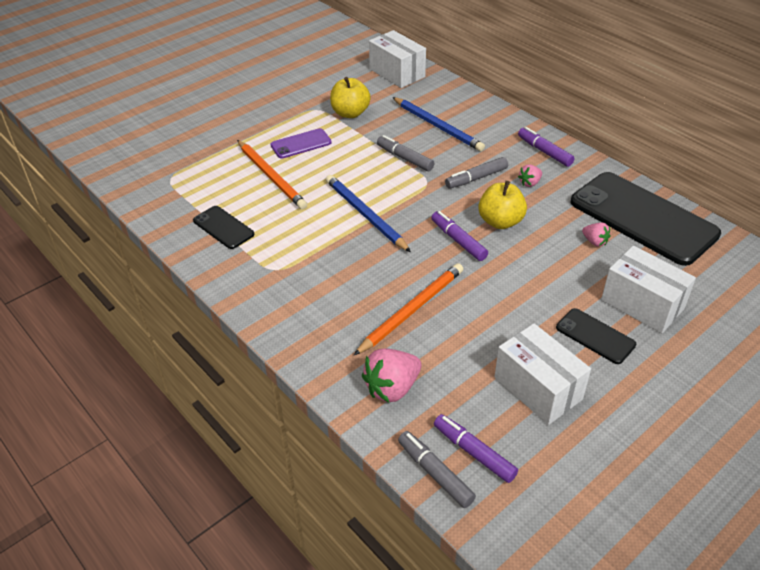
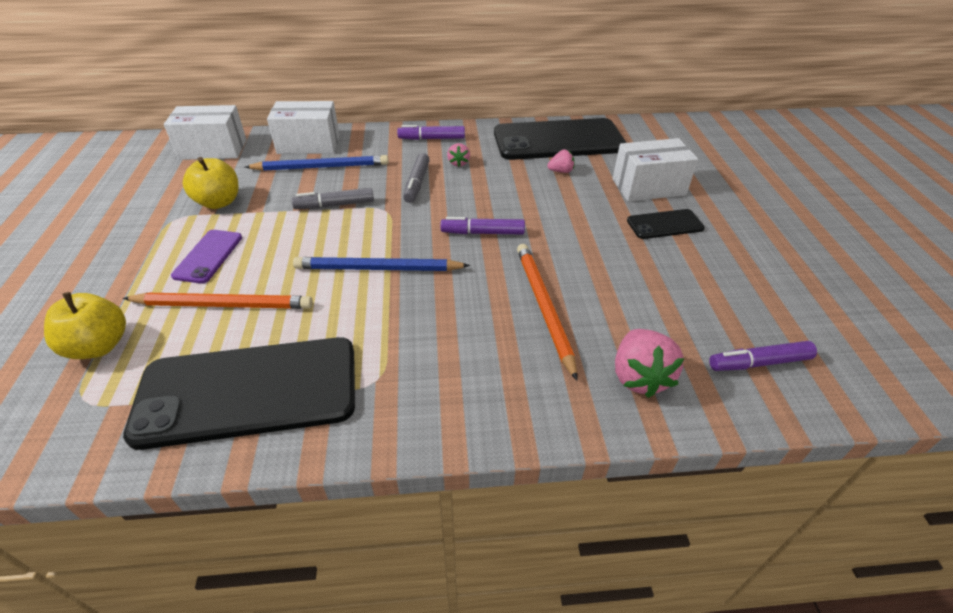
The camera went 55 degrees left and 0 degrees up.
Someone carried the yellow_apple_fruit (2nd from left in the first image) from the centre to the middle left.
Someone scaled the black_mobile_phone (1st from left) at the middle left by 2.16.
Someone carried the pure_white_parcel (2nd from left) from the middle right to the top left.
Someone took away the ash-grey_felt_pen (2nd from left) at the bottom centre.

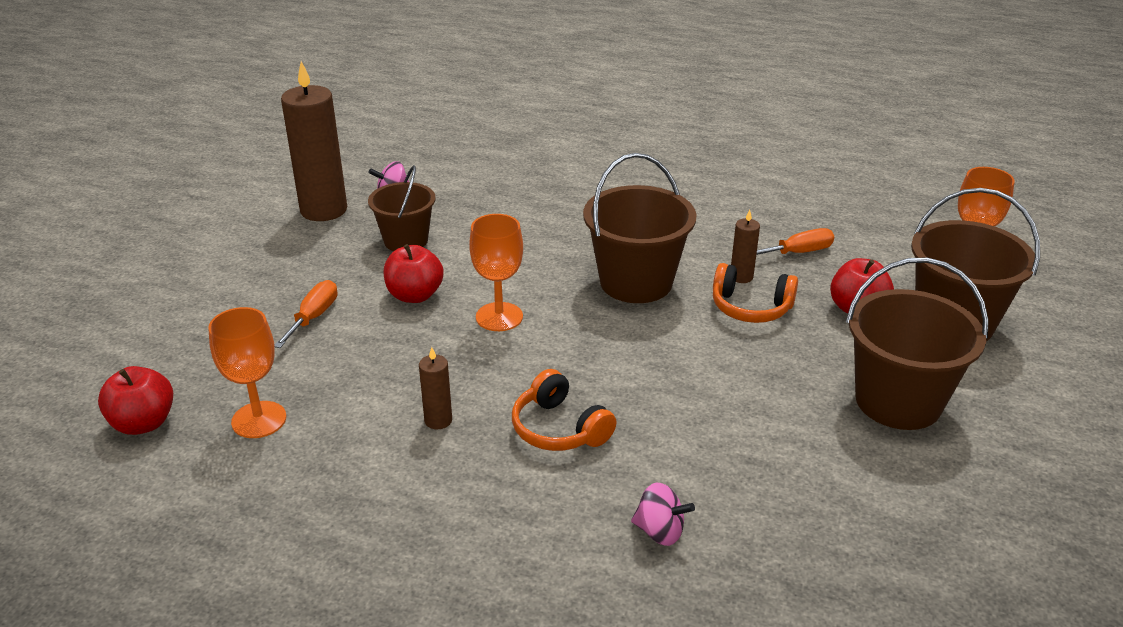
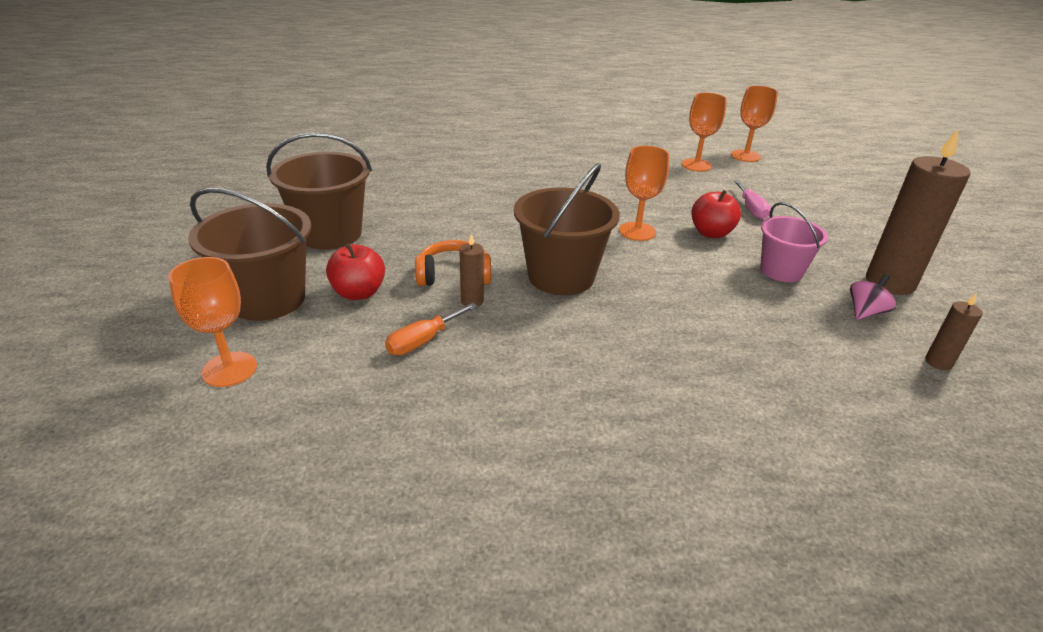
The camera went 155 degrees right and 0 degrees up.
Someone swapped the crimson_apple_fruit (1st from left) at the middle left for the orange-coloured_goblet (4th from left) at the top right.
Someone repainted the orange-coloured_screwdriver (1st from left) at the middle left, which became the pink_screwdriver at the top right.
Someone repainted the russet_sand_bucket (1st from left) at the top centre, which became the pink_sand_bucket at the middle right.
Someone carried the russet_candle (2nd from left in the first image) from the centre to the middle right.
Someone took away the orange-coloured_headset (1st from left) at the centre.
Someone took away the pink_toy_top (2nd from left) at the bottom centre.

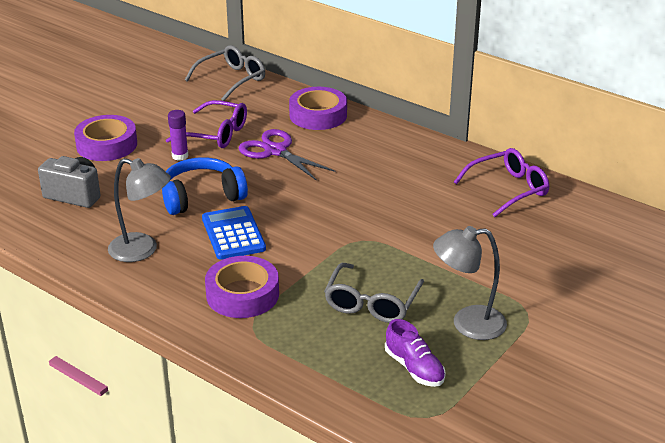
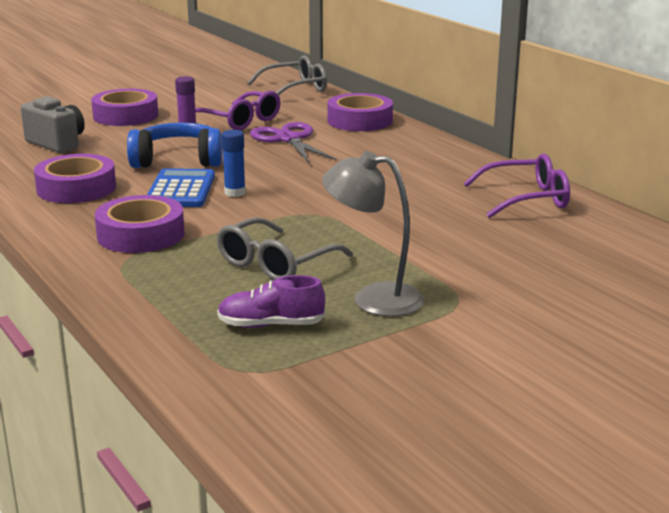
The camera went 20 degrees right and 10 degrees down.
Someone swapped the ash-grey_desk_lamp (1st from left) at the middle left for the violet_sticky_tape (1st from left) at the middle left.
Someone rotated the violet_sneaker at the bottom centre by 105 degrees clockwise.
Someone put down the cobalt_glue at the top centre.

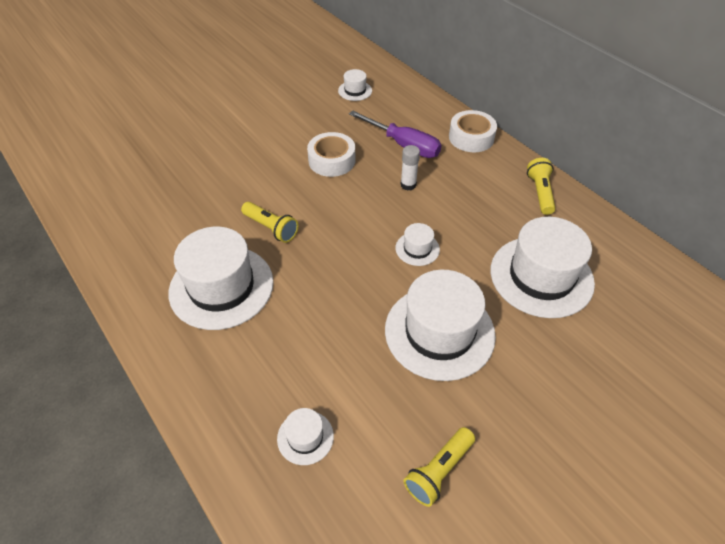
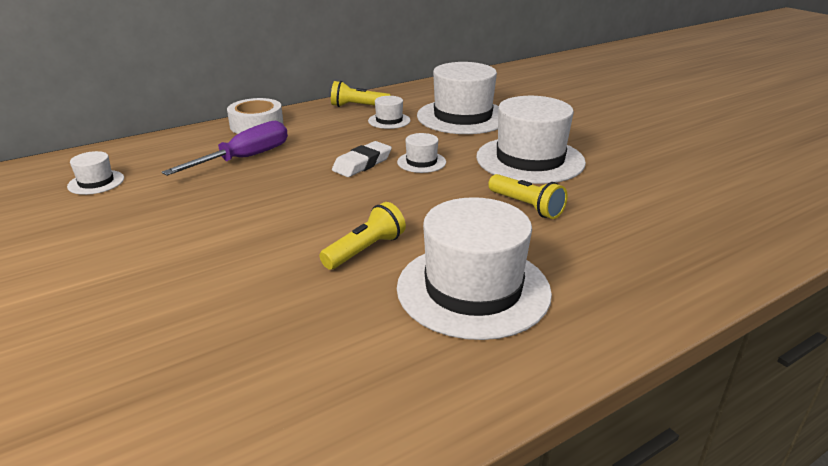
The camera went 85 degrees left and 20 degrees down.
Someone put down the pure_white_pencil_eraser at the centre.
Someone carried the pure_white_tall_hat (2nd from left) from the bottom centre to the top centre.
Someone carried the yellow_flashlight (2nd from left in the first image) from the bottom centre to the centre.
Someone took away the pure_white_sticky_tape (1st from left) at the top centre.
Someone took away the pure_white_glue at the top centre.

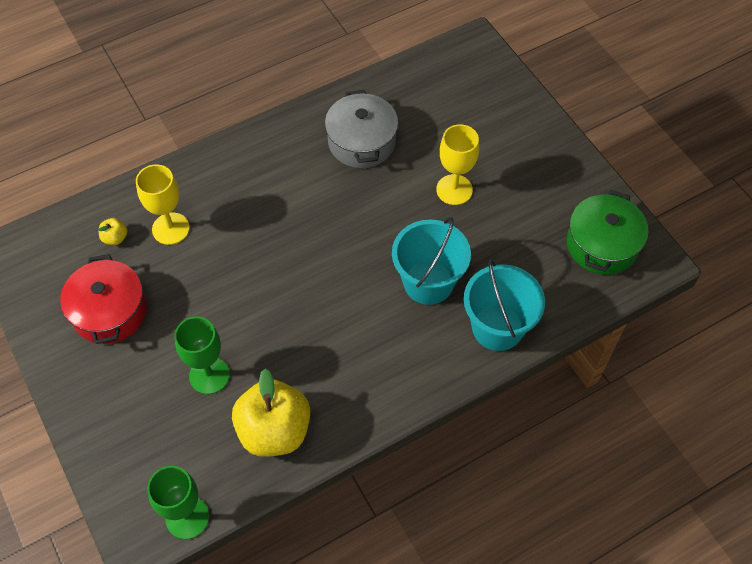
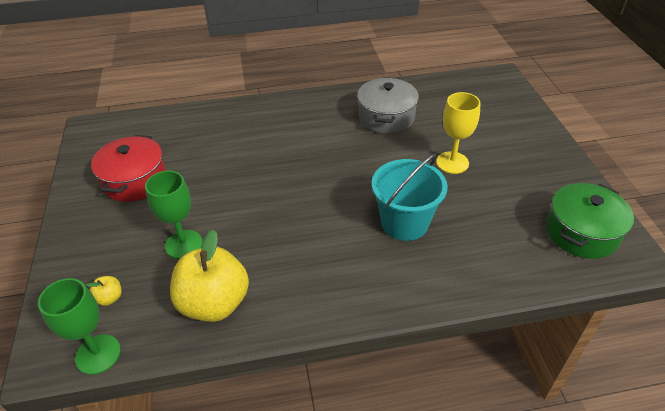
The camera went 20 degrees right and 15 degrees down.
Someone carried the yellow_apple_fruit (1st from left) from the middle left to the bottom left.
Someone took away the yellow_goblet (1st from left) at the middle left.
Someone took away the teal_sand_bucket (2nd from left) at the middle right.

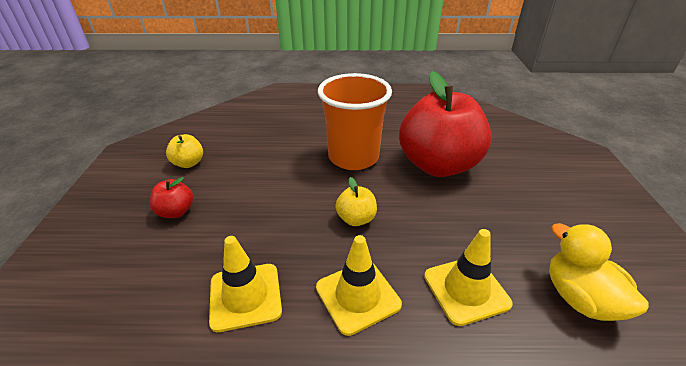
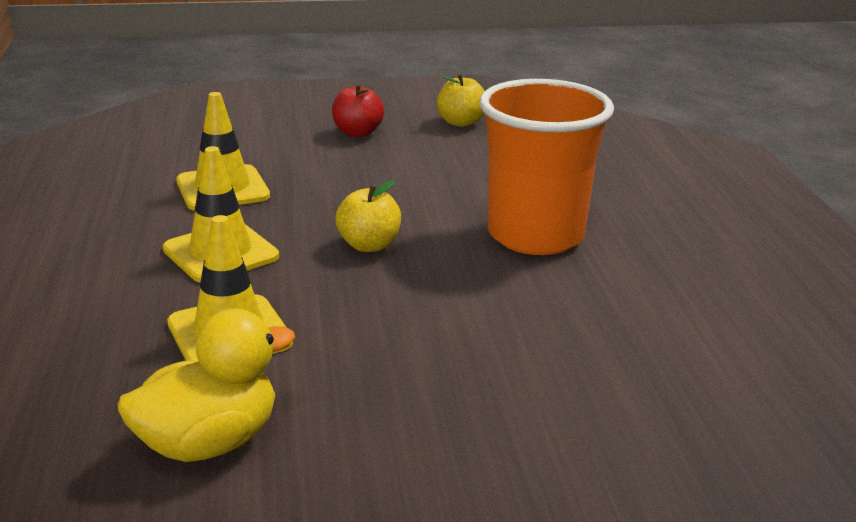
The camera went 80 degrees right and 10 degrees down.
Someone took away the crimson_apple_fruit (2nd from left) at the centre.

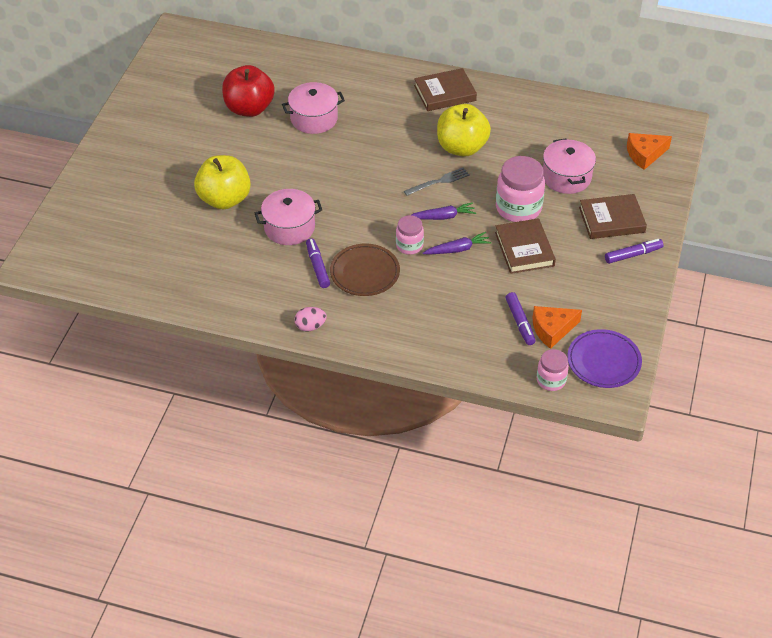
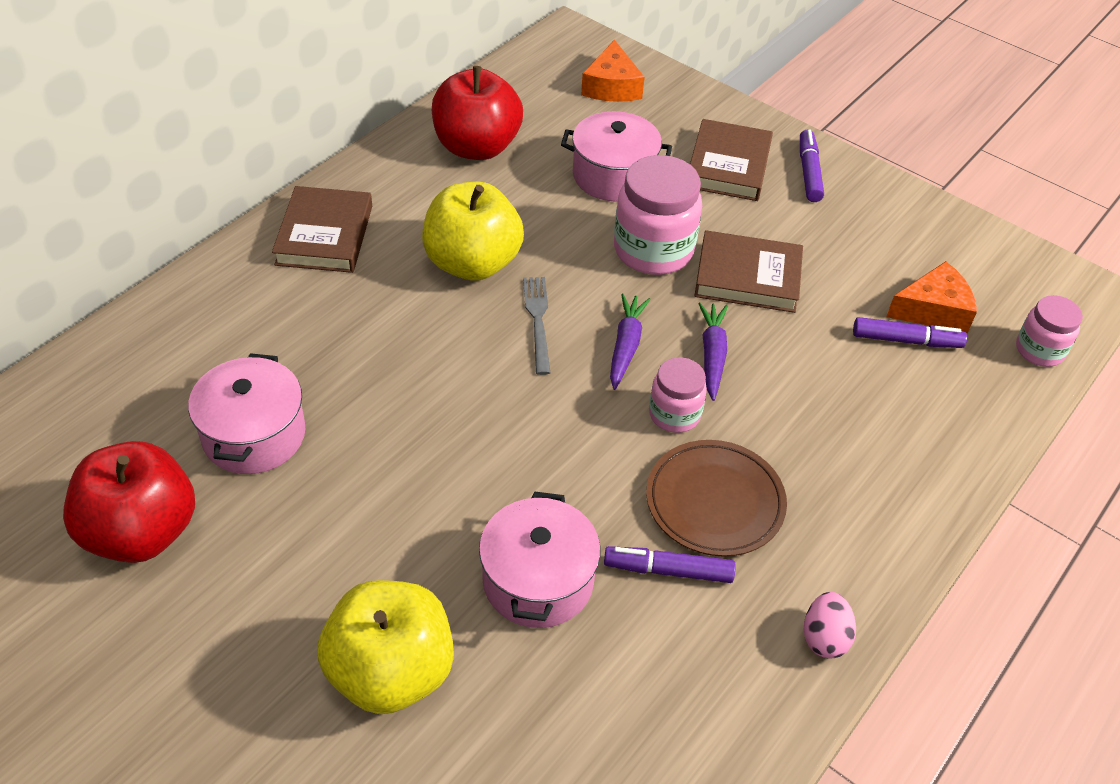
The camera went 70 degrees left and 0 degrees up.
Someone put down the crimson_apple_fruit (2nd from left) at the top centre.
Someone rotated the orange-coloured_cheese_wedge (1st from left in the first image) at the middle right by 105 degrees counterclockwise.
Someone took away the violet_plate at the middle right.

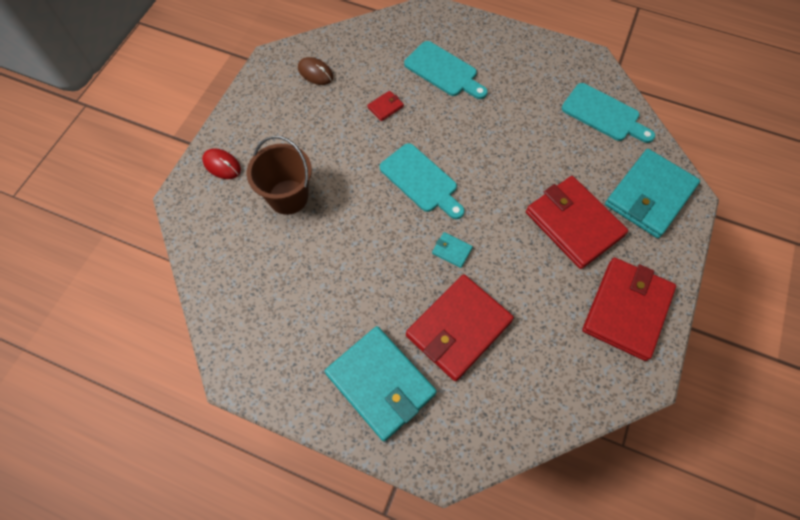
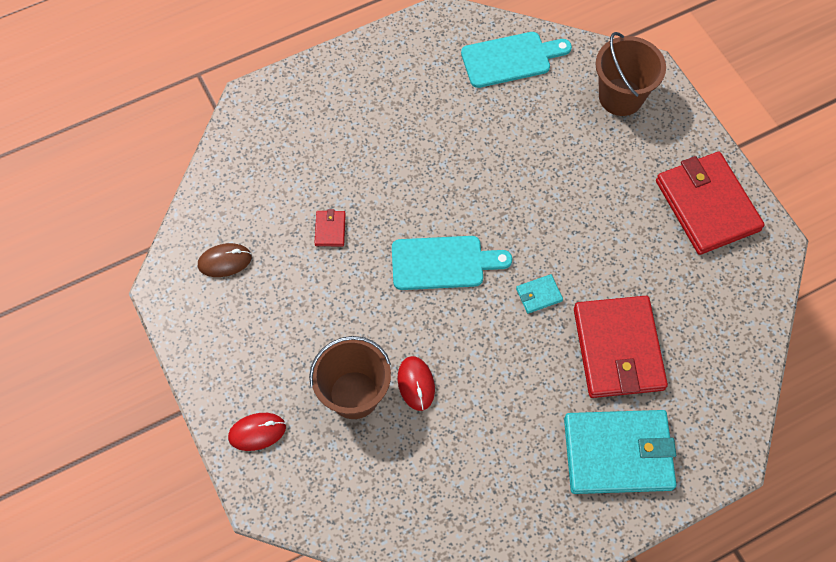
The camera went 50 degrees left and 0 degrees up.
Someone put down the crimson_PC_mouse (2nd from left) at the bottom centre.
Someone swapped the teal_card_wallet (3rd from left) at the middle right for the russet_sand_bucket (2nd from left) at the top right.
Someone took away the teal_cutting_board (2nd from left) at the top centre.
Someone took away the crimson_card_wallet (3rd from left) at the middle right.

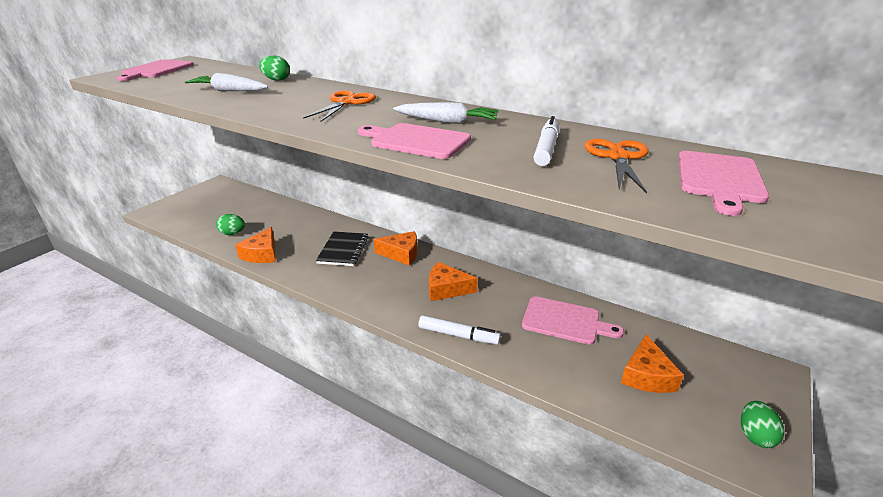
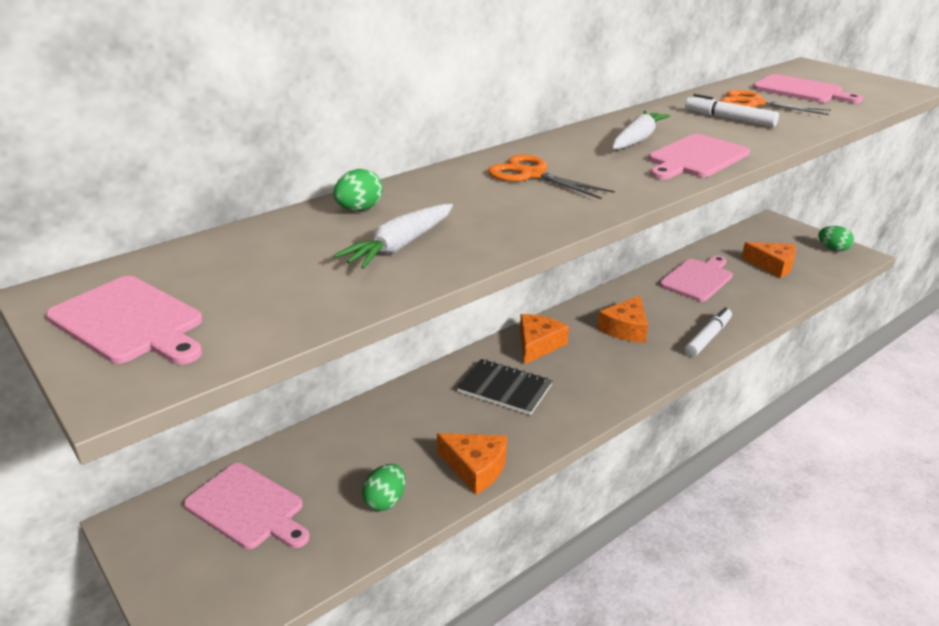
The camera went 70 degrees left and 0 degrees up.
Someone put down the pink_cutting_board (2nd from left) at the bottom left.

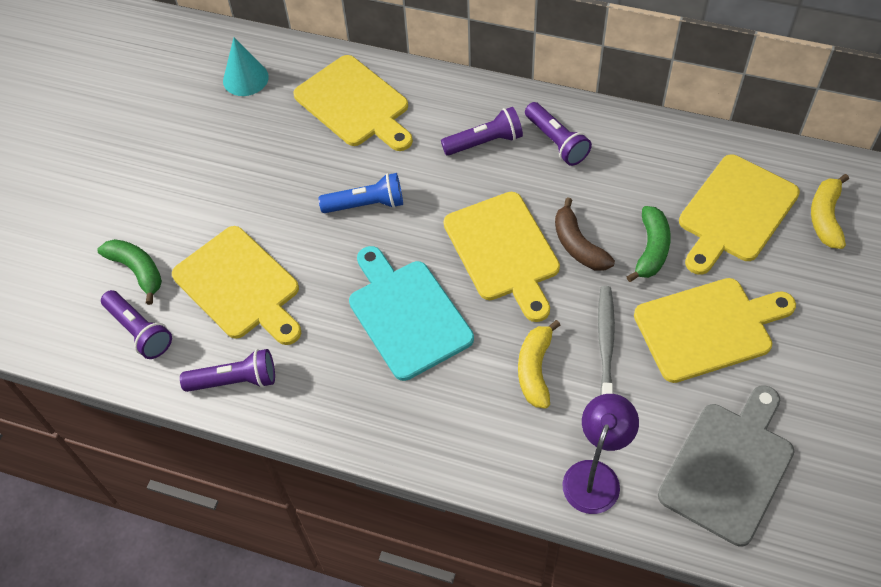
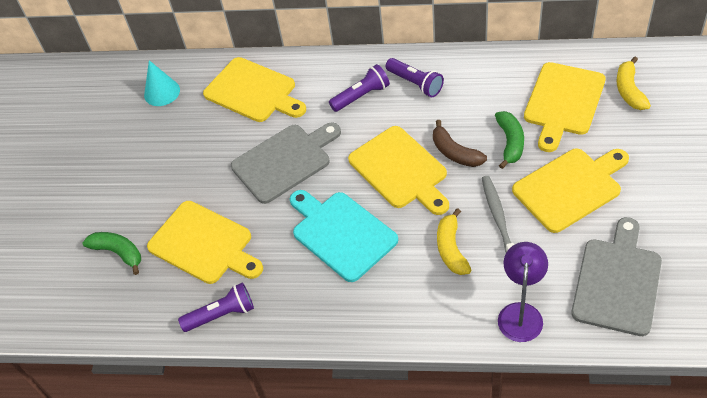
The camera went 10 degrees left and 5 degrees down.
Someone swapped the cobalt_flashlight at the top centre for the ash-grey_cutting_board (1st from left) at the centre.
Someone took away the violet_flashlight (1st from left) at the middle left.

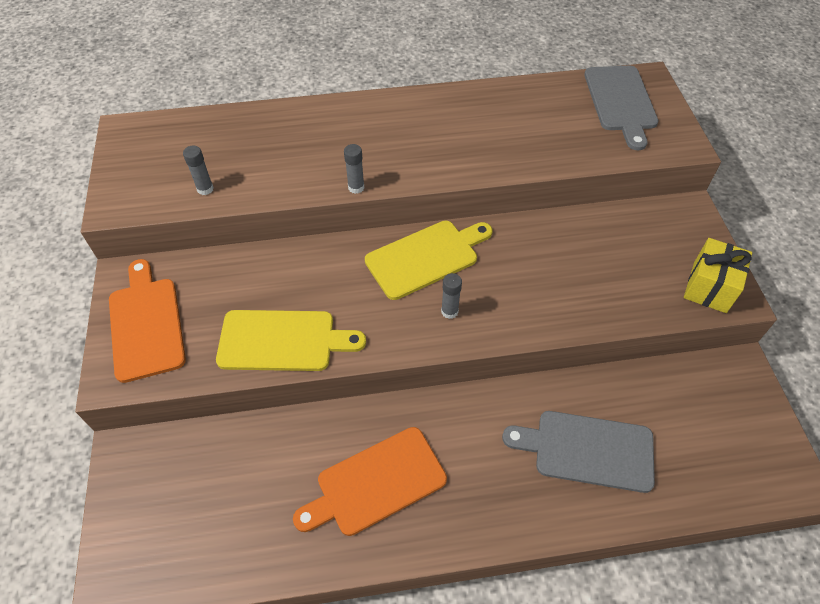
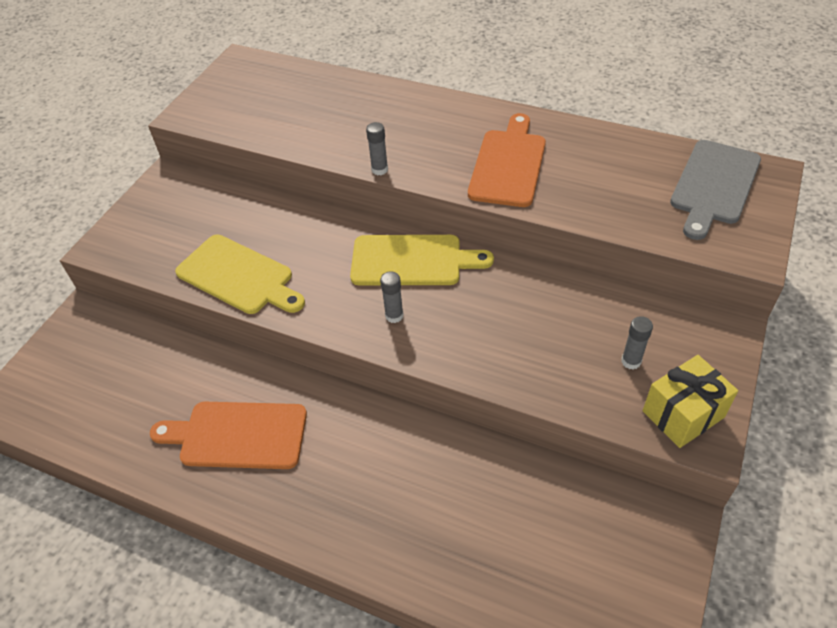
The camera went 35 degrees right and 5 degrees down.
Someone carried the orange-coloured_cutting_board (1st from left in the first image) from the middle left to the top centre.
Someone carried the ash-grey_glue (1st from left in the first image) from the top left to the middle right.
Someone took away the ash-grey_cutting_board (1st from left) at the bottom right.

